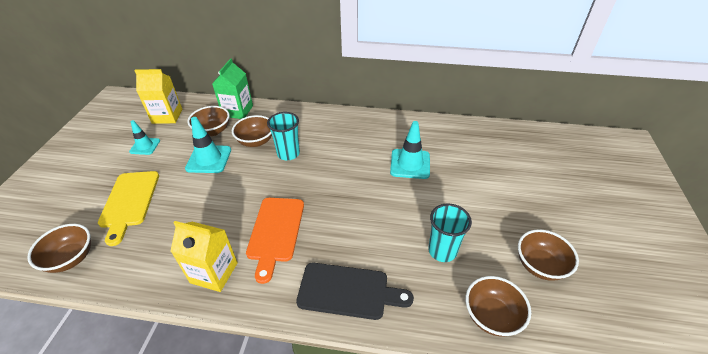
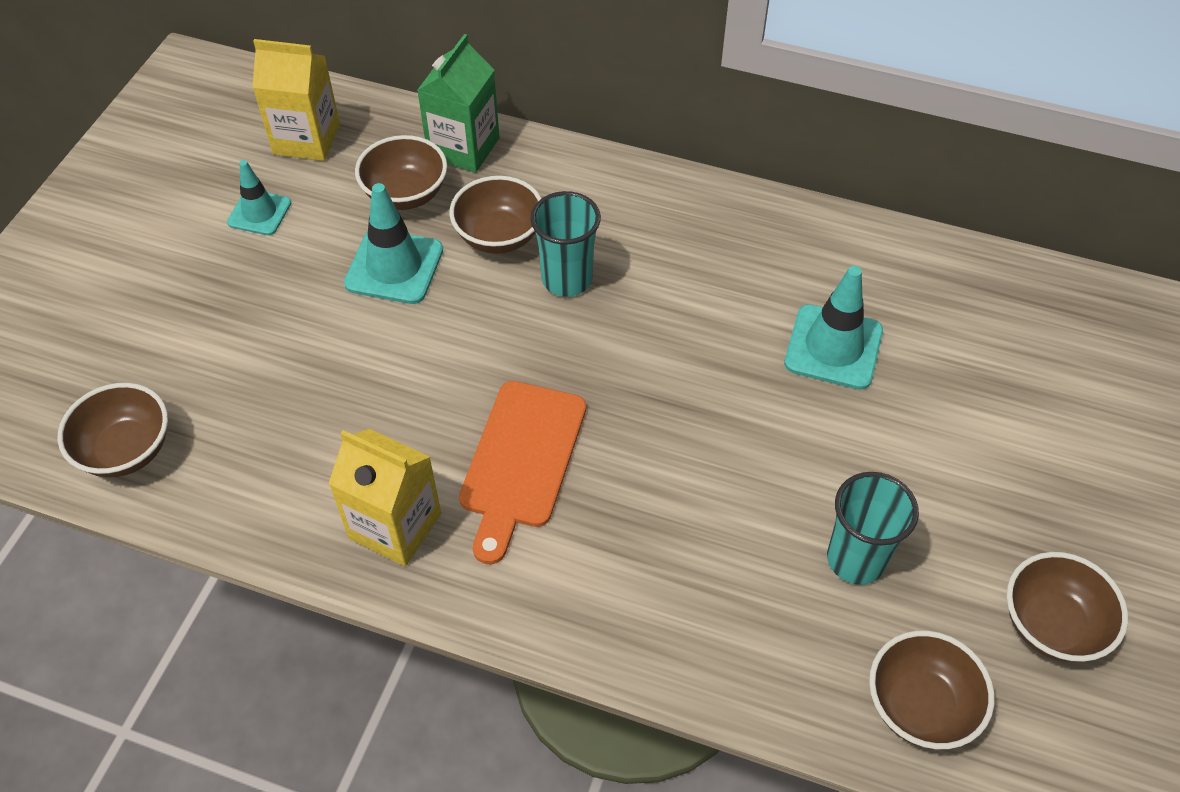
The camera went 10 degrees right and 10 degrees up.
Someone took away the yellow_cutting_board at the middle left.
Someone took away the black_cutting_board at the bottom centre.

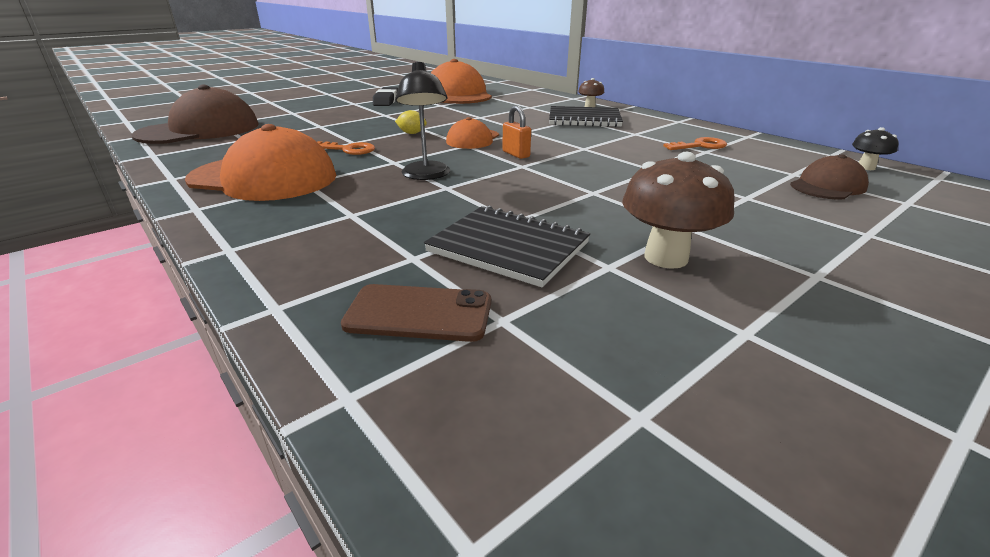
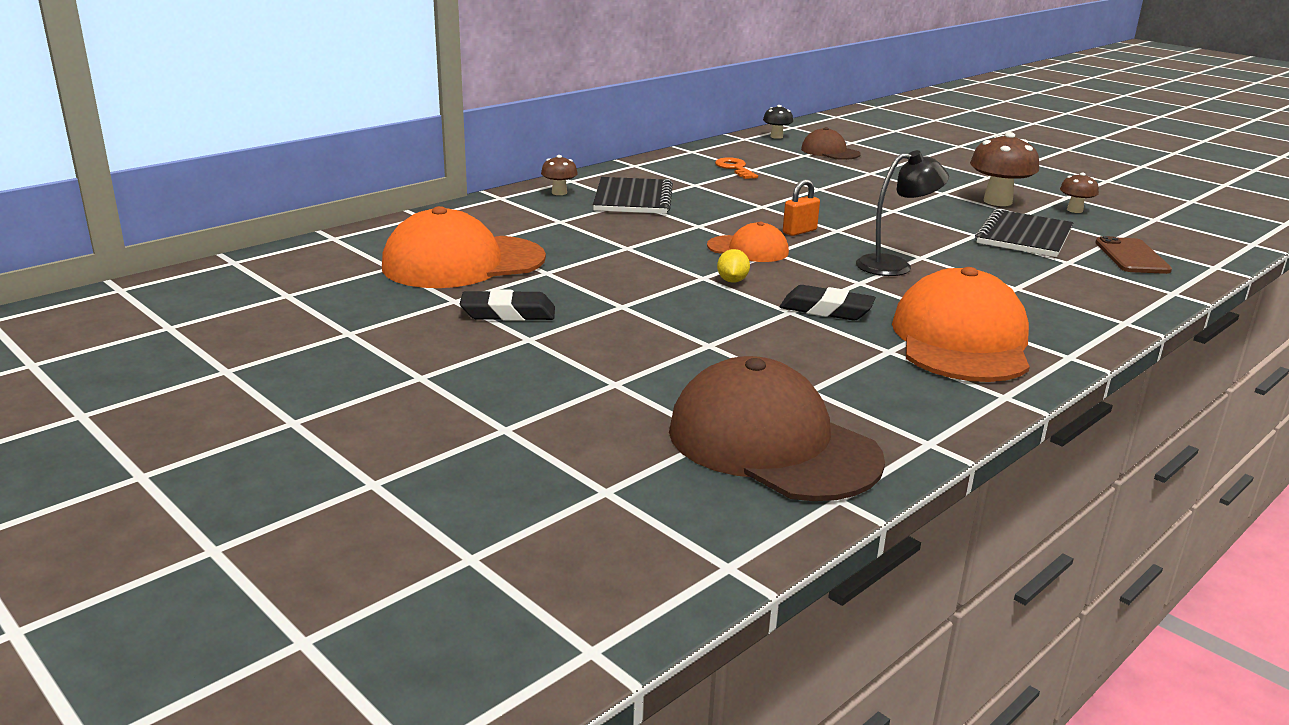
The camera went 95 degrees left and 5 degrees down.
Someone swapped the orange-coloured_latchkey (1st from left) at the top centre for the black_pencil_eraser (2nd from left) at the centre.
Someone put down the russet_fungus (3rd from left) at the top right.

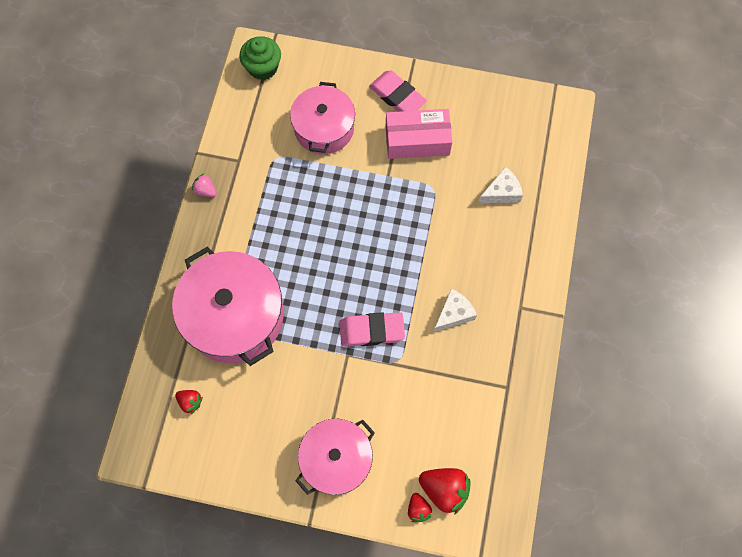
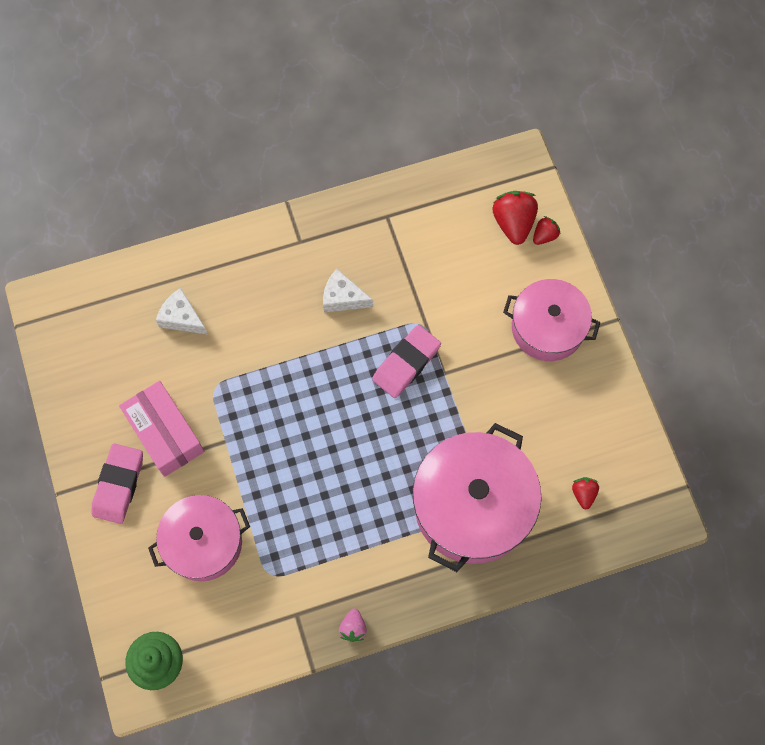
The camera went 120 degrees left and 0 degrees up.
Someone rotated the pink_pencil_eraser (1st from left in the first image) at the centre by 75 degrees clockwise.

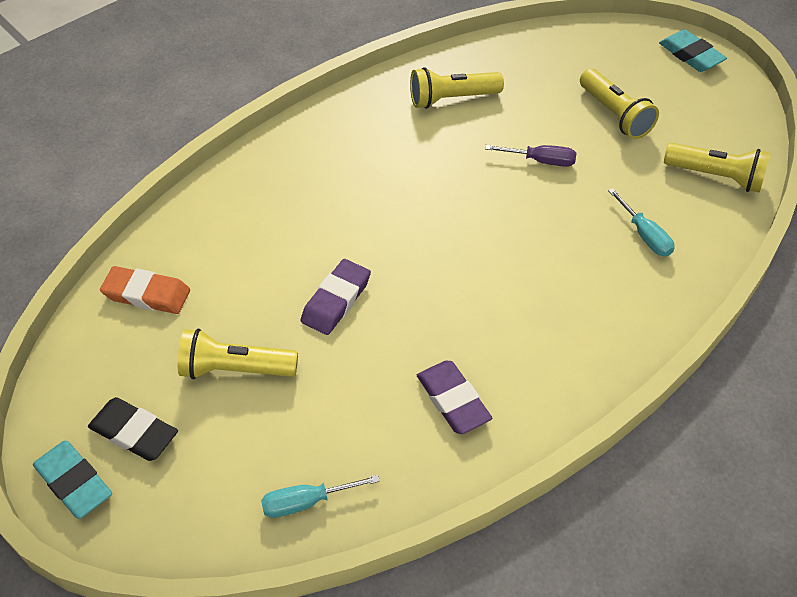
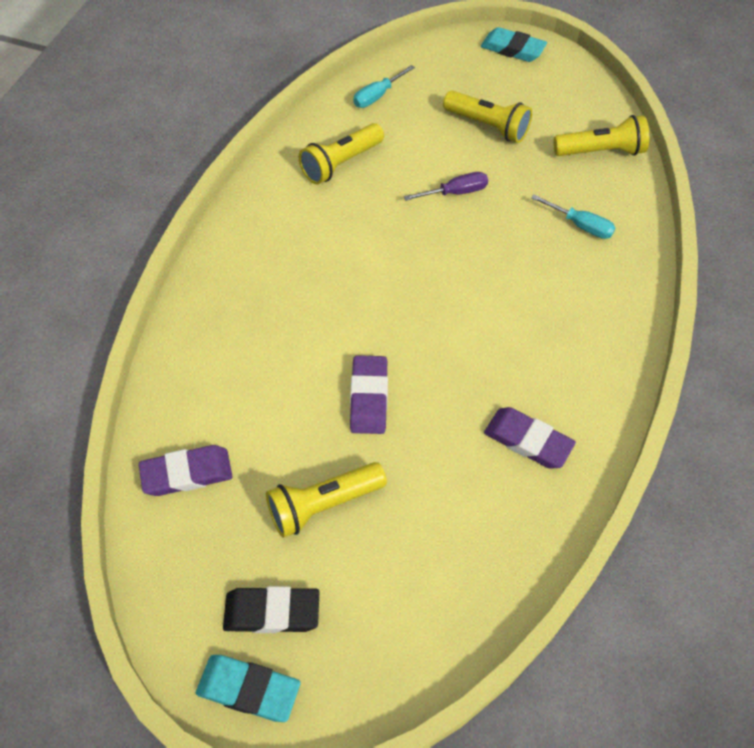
The camera went 30 degrees left and 5 degrees up.
Someone repainted the orange-coloured_pencil_eraser at the middle left, which became the violet_pencil_eraser (1st from left) at the middle left.
Someone carried the teal_screwdriver (1st from left) from the bottom centre to the top centre.

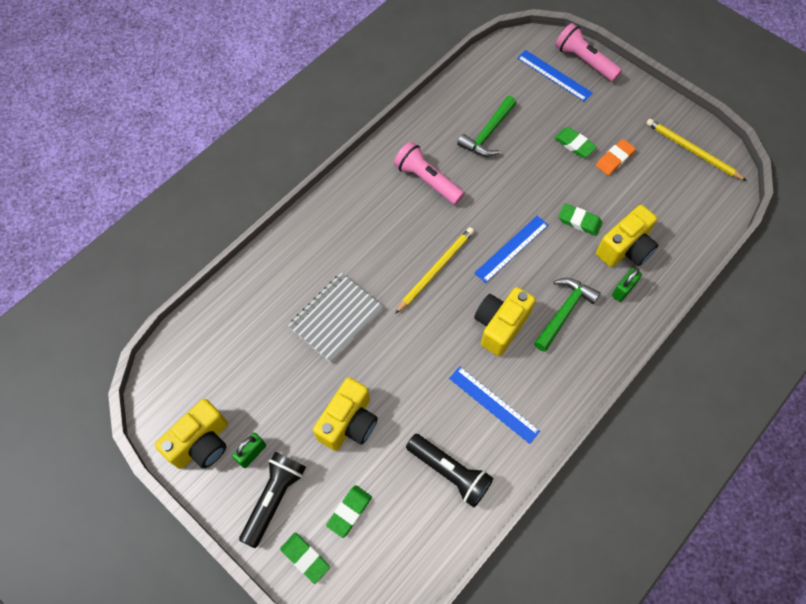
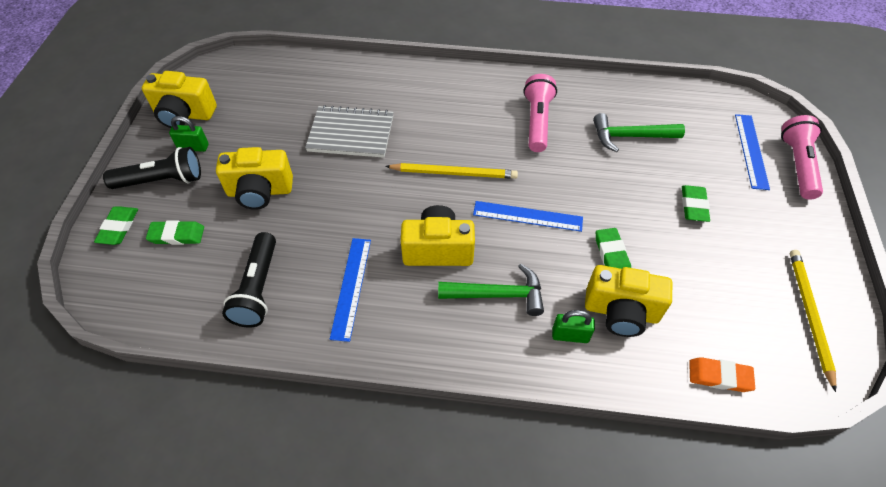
The camera went 55 degrees right and 10 degrees down.
Someone carried the orange-coloured_pencil_eraser from the top right to the bottom right.

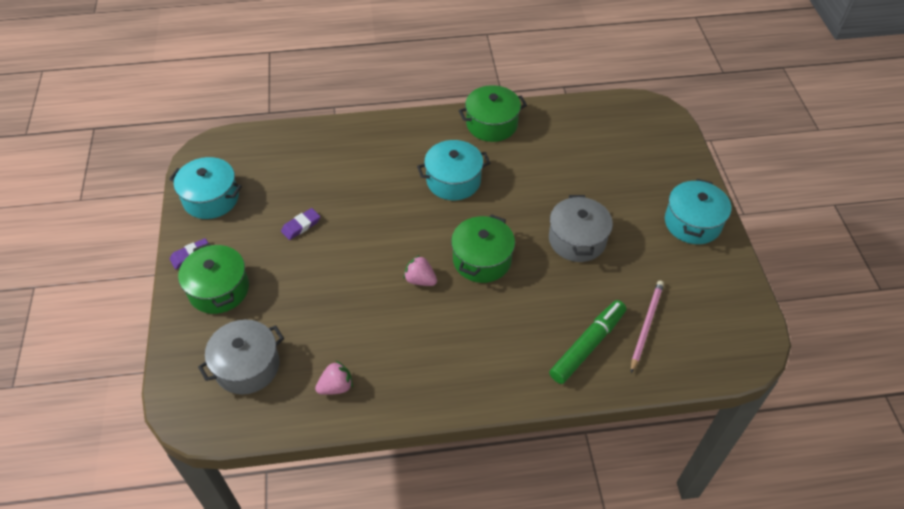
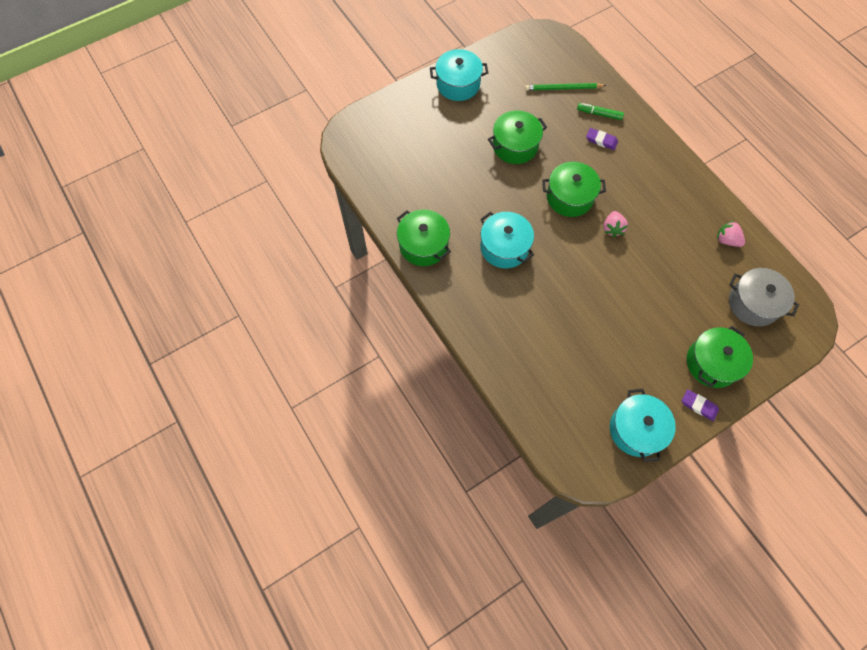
The camera went 115 degrees left and 15 degrees up.
Someone repainted the ash-grey_cooking_pot (2nd from left) at the centre, which became the green_cooking_pot (2nd from left) at the top centre.
Someone repainted the pink_pencil at the middle right, which became the green_pencil at the top centre.
Someone scaled the green_felt_pen at the bottom centre by 0.59.
Someone carried the violet_pencil_eraser (2nd from left in the first image) from the middle left to the top right.

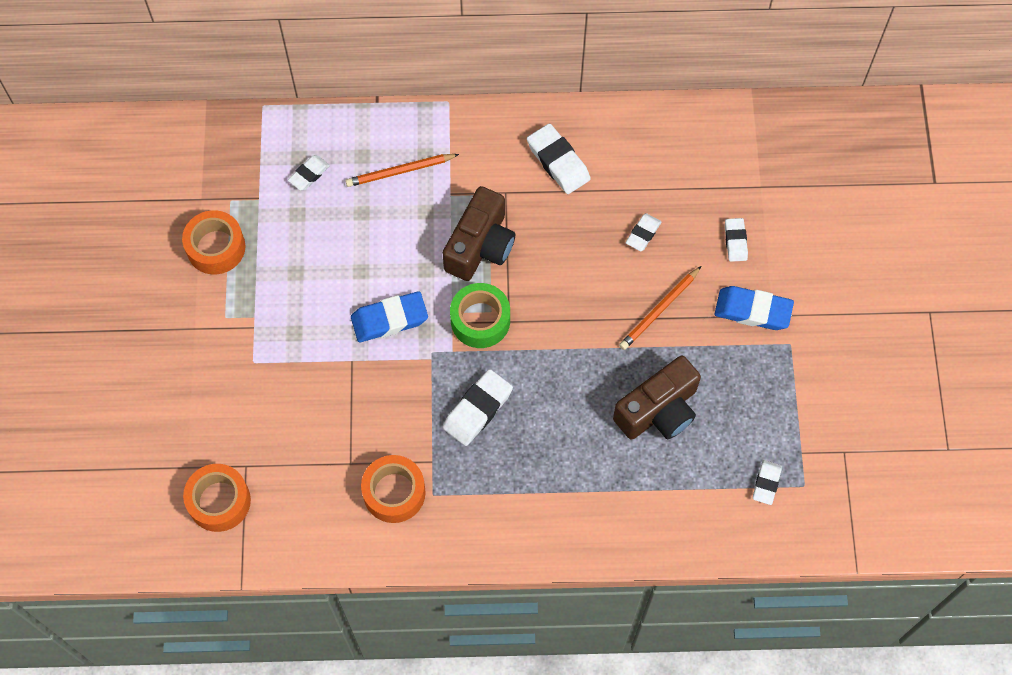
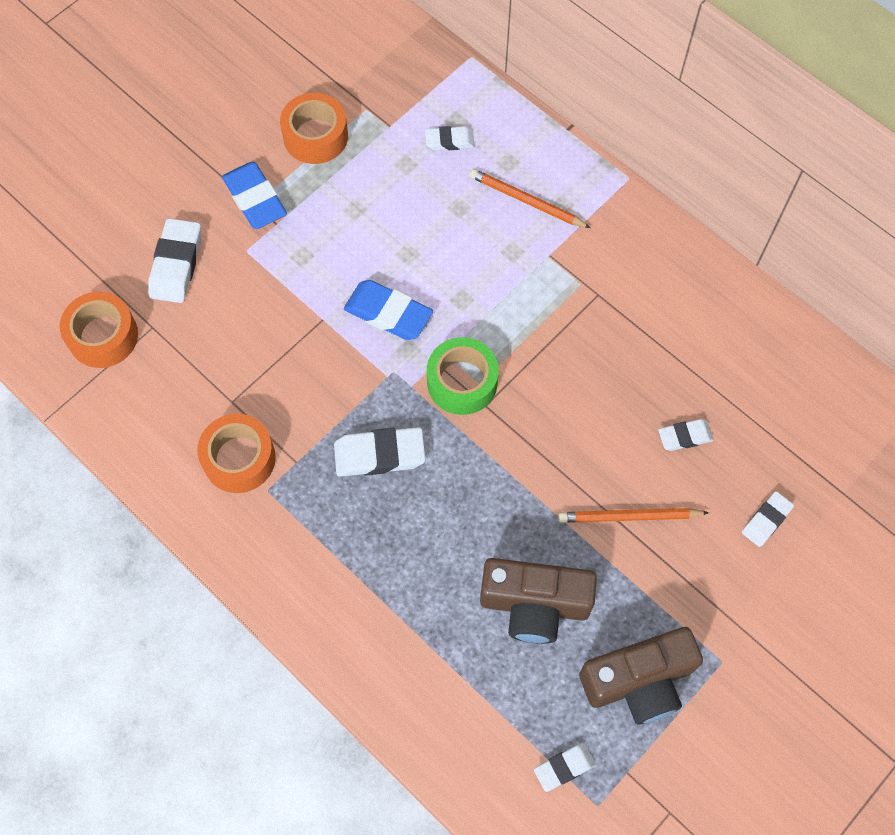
The camera went 45 degrees right and 0 degrees up.
Someone carried the pure_white_pencil_eraser (3rd from left in the first image) from the top centre to the top left.
Someone carried the cobalt_pencil_eraser (2nd from left in the first image) from the middle right to the top left.
Someone carried the russet_photo_camera (1st from left in the first image) from the centre to the bottom right.

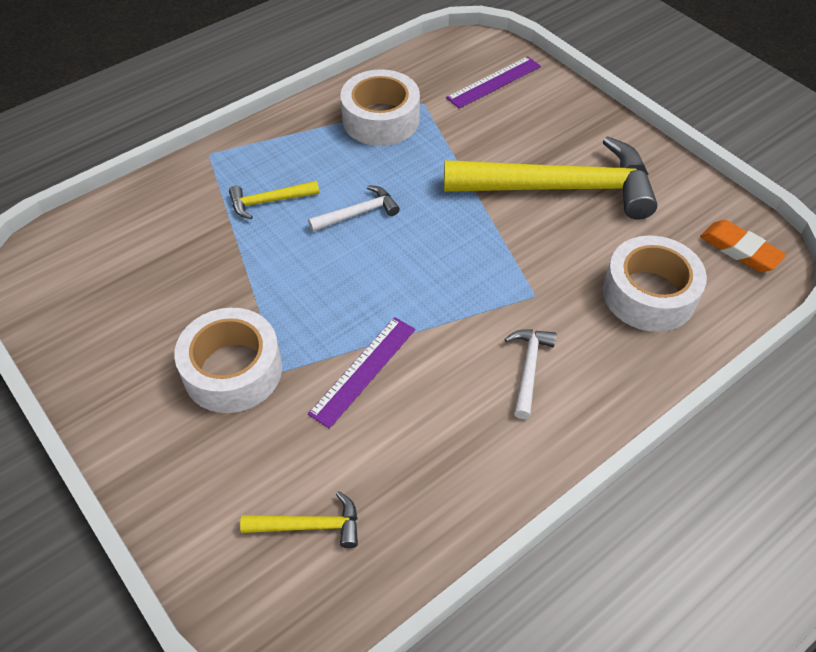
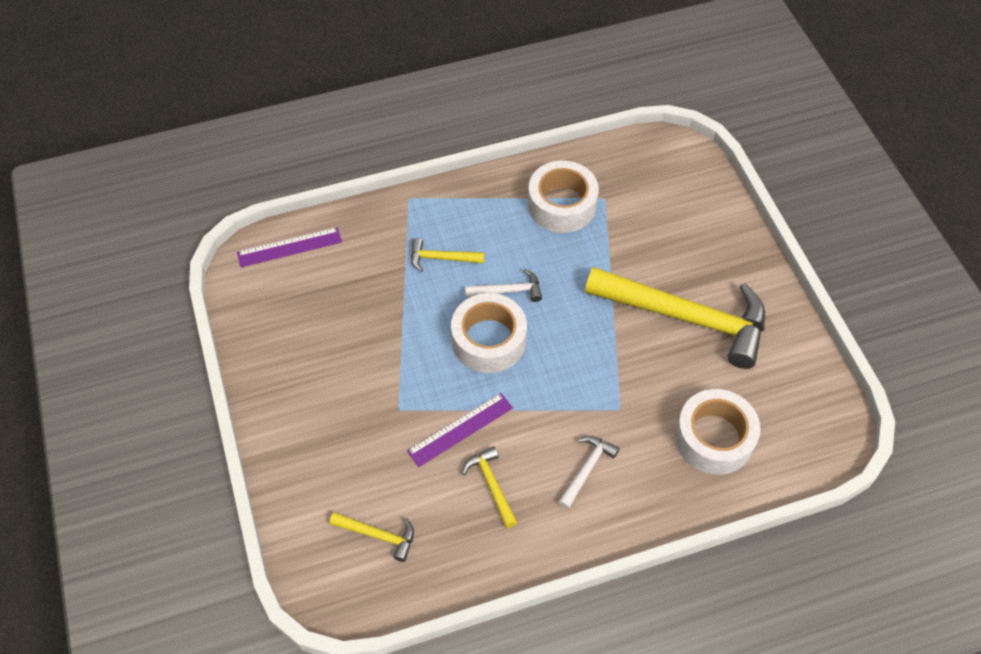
The camera went 20 degrees right and 5 degrees up.
Someone carried the violet_straightedge (2nd from left in the first image) from the top centre to the middle left.
Someone carried the pure_white_sticky_tape (1st from left) from the middle left to the centre.
Someone put down the yellow_carpenter's_hammer (3rd from left) at the bottom centre.
Someone took away the orange-coloured_pencil_eraser at the middle right.

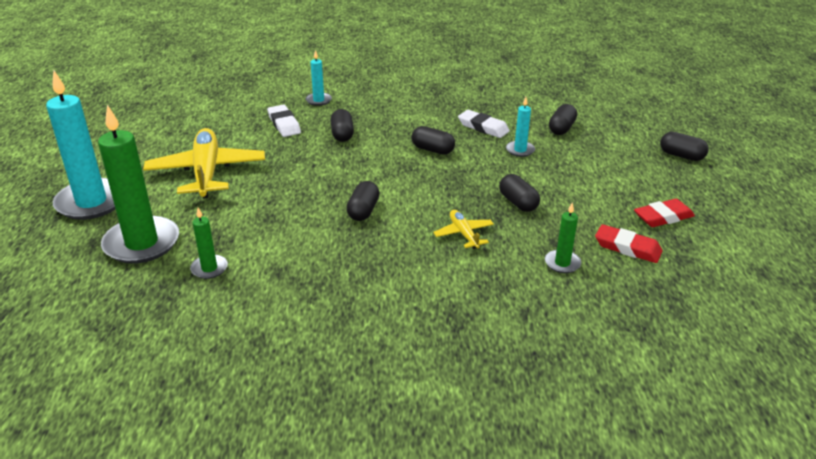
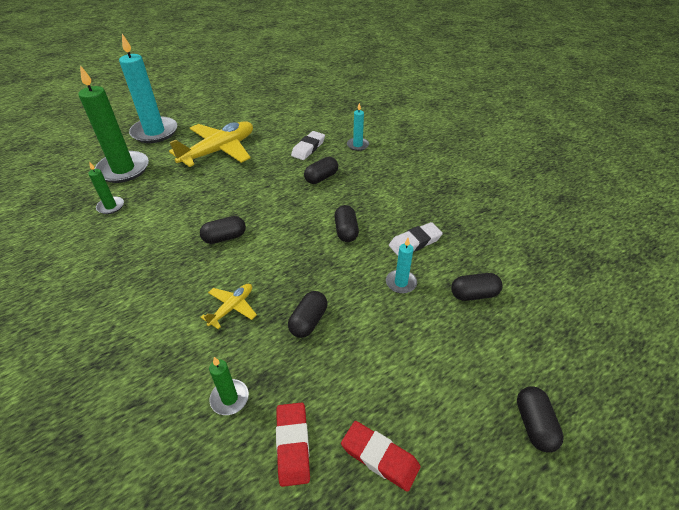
The camera went 55 degrees right and 10 degrees up.
Someone rotated the pure_white_pencil_eraser (2nd from left) at the top centre by 60 degrees clockwise.

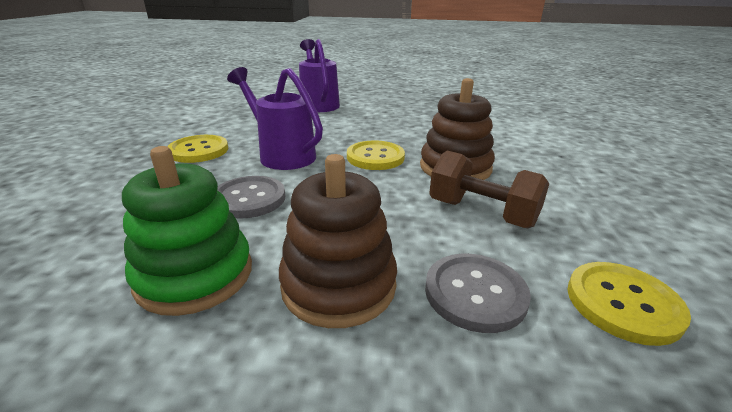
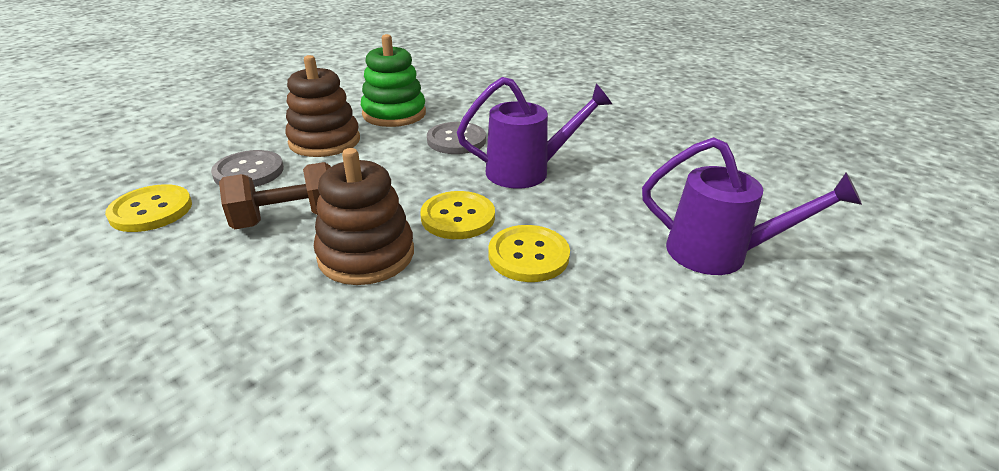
The camera went 125 degrees right and 5 degrees up.
Someone carried the yellow_sewing_button (1st from left in the first image) from the middle left to the centre.

